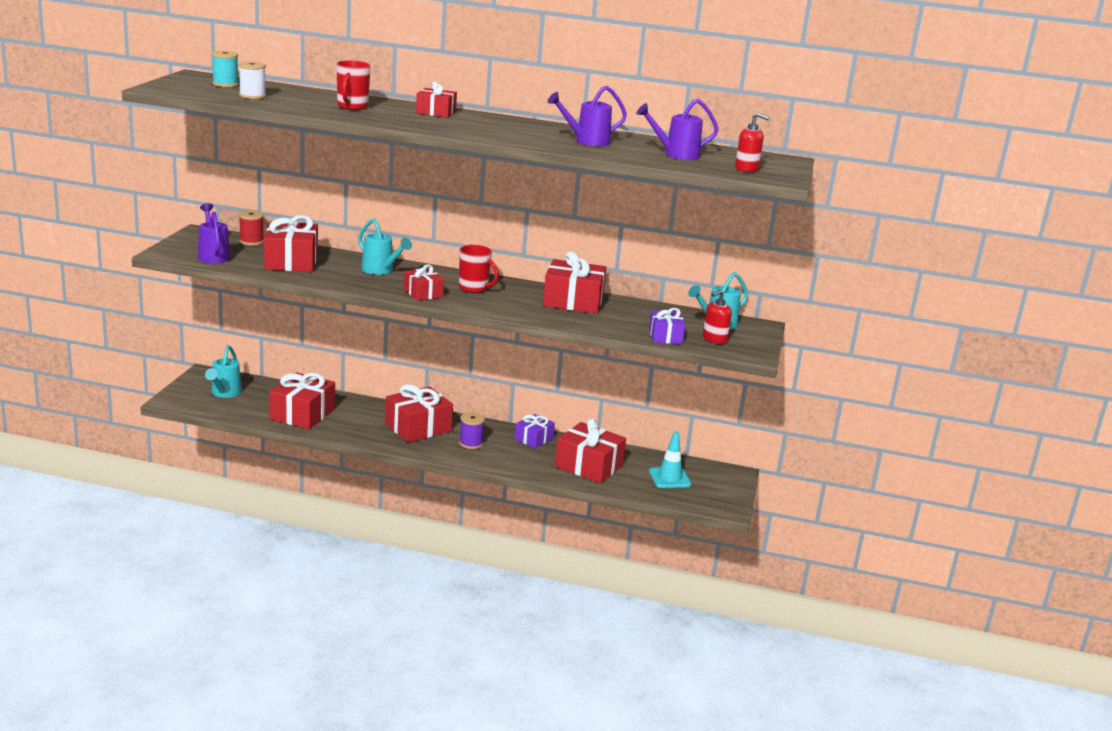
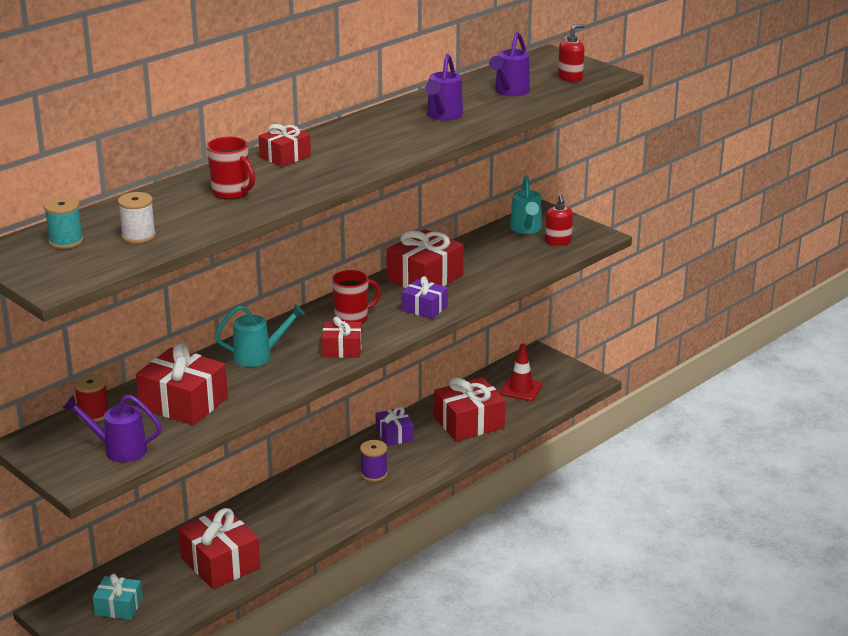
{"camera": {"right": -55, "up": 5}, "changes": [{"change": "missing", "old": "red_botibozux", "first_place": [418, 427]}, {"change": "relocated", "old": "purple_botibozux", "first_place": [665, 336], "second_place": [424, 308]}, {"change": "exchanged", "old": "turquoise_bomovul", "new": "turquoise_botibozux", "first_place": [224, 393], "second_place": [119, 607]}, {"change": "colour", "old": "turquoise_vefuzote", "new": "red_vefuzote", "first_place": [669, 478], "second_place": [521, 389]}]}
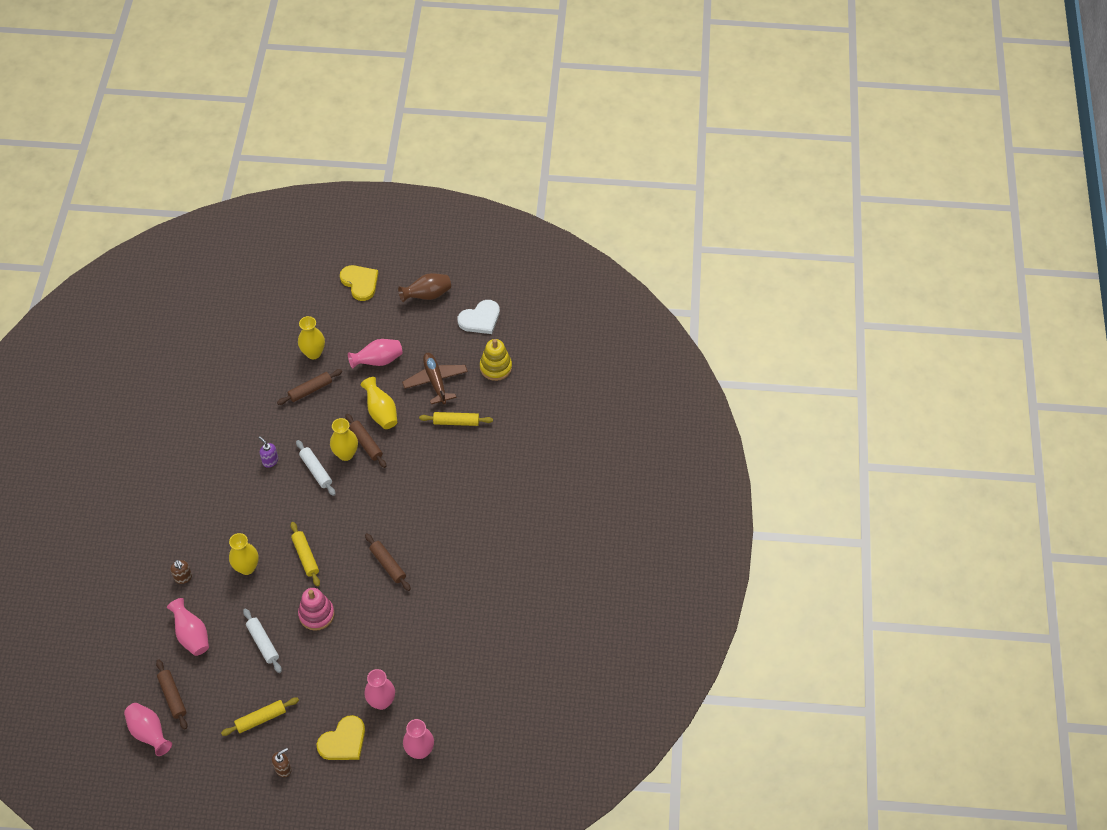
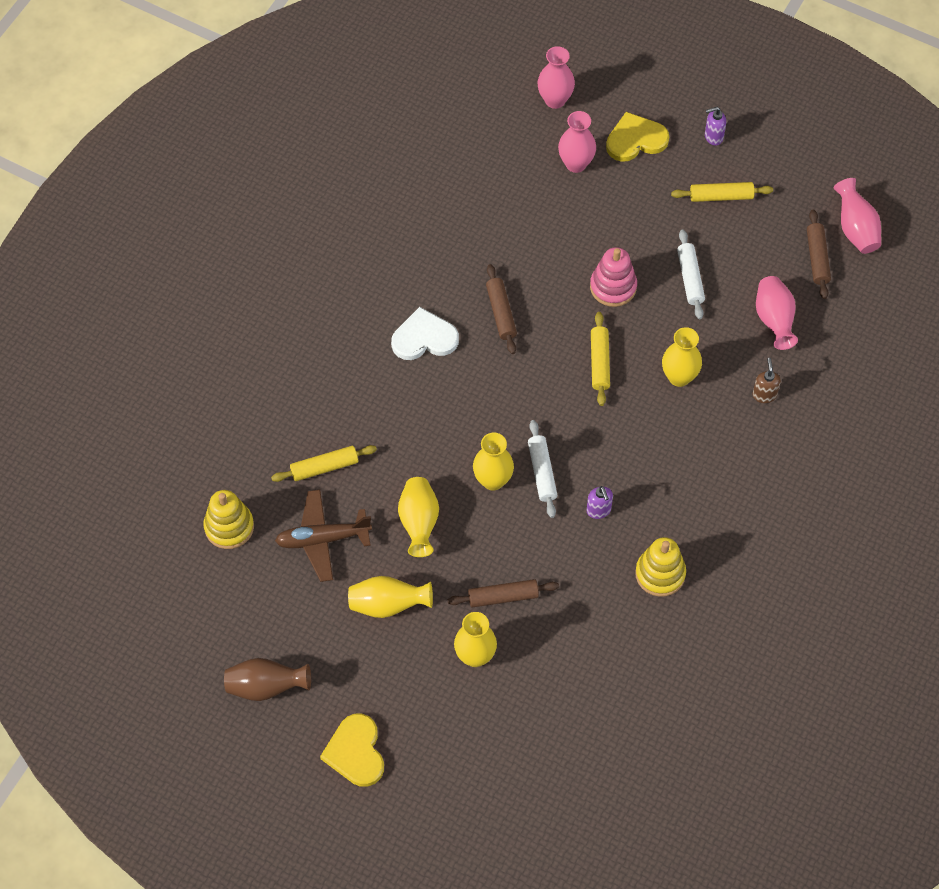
{"camera": {"right": -155, "up": 5}, "changes": [{"change": "missing", "old": "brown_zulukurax", "first_place": [366, 443]}, {"change": "appeared", "new": "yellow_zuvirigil", "second_place": [660, 574]}, {"change": "relocated", "old": "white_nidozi", "first_place": [480, 319], "second_place": [424, 338]}, {"change": "colour", "old": "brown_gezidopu", "new": "purple_gezidopu", "first_place": [283, 769], "second_place": [713, 137]}, {"change": "colour", "old": "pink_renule", "new": "yellow_renule", "first_place": [378, 361], "second_place": [388, 605]}, {"change": "spun", "old": "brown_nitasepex", "first_place": [435, 381], "second_place": [322, 539], "degrees": 75}, {"change": "spun", "old": "yellow_zulukurax", "first_place": [456, 422], "second_place": [324, 467], "degrees": -45}]}
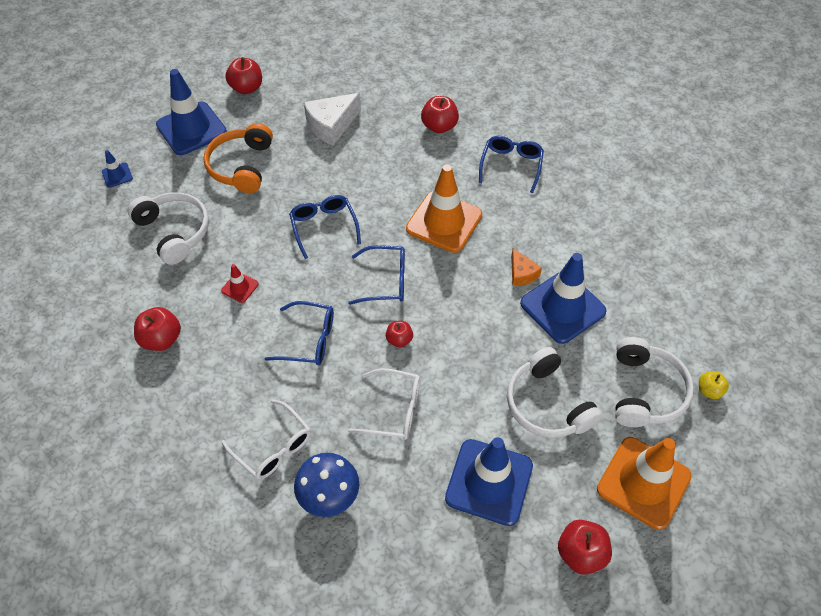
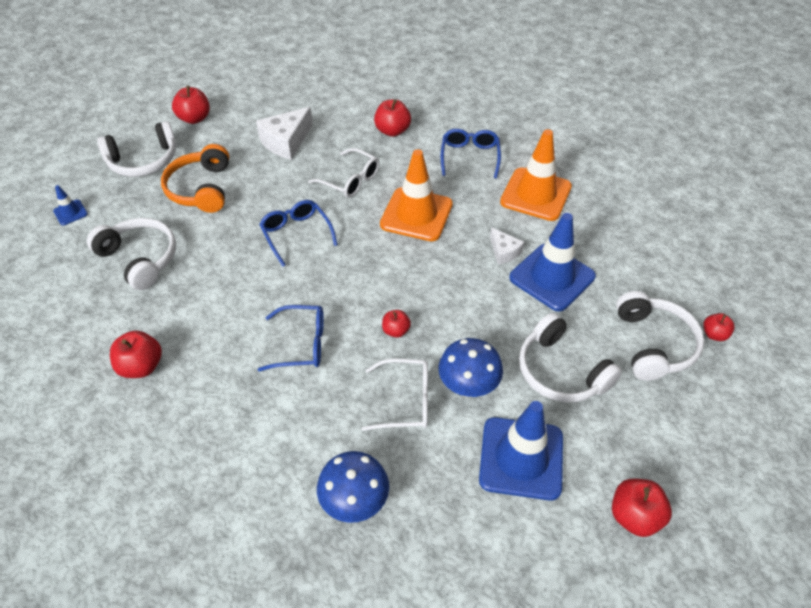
{"camera": {"right": -10, "up": -5}, "changes": [{"change": "missing", "old": "red_vefuzote", "first_place": [240, 287]}, {"change": "missing", "old": "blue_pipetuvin", "first_place": [386, 281]}, {"change": "appeared", "new": "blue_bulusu", "second_place": [468, 387]}, {"change": "relocated", "old": "white_pipetuvin", "first_place": [273, 447], "second_place": [350, 180]}, {"change": "relocated", "old": "orange_vefuzote", "first_place": [643, 482], "second_place": [535, 194]}, {"change": "exchanged", "old": "blue_vefuzote", "new": "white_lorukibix", "first_place": [191, 129], "second_place": [143, 161]}, {"change": "colour", "old": "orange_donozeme", "new": "white_donozeme", "first_place": [521, 273], "second_place": [504, 251]}, {"change": "colour", "old": "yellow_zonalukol", "new": "red_zonalukol", "first_place": [709, 390], "second_place": [714, 334]}]}
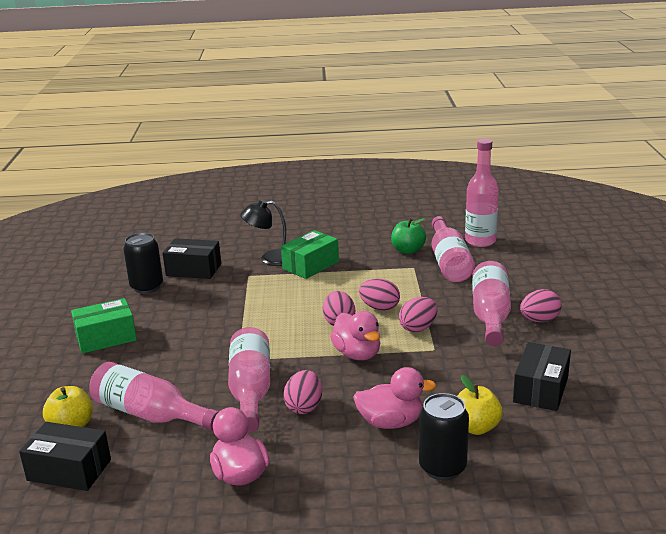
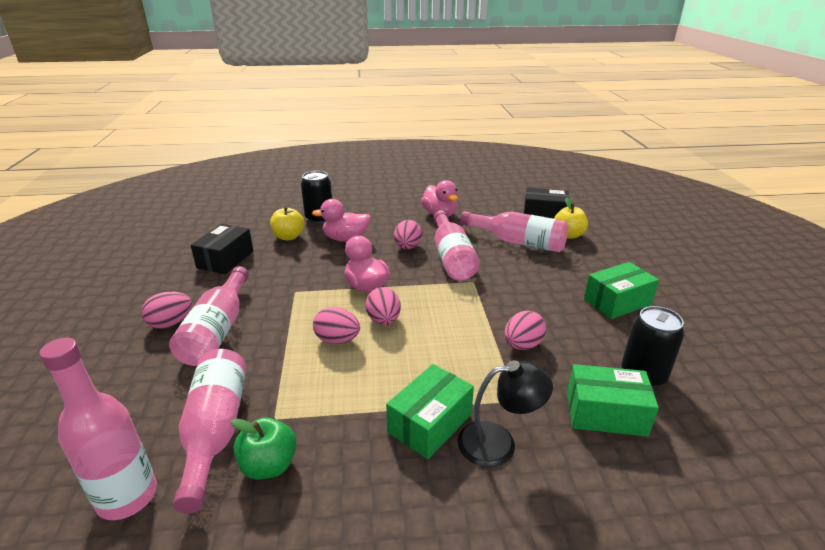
{"camera": {"right": 175, "up": 5}, "changes": [{"change": "relocated", "old": "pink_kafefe", "first_place": [418, 328], "second_place": [522, 345]}, {"change": "colour", "old": "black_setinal", "new": "green_setinal", "first_place": [193, 270], "second_place": [605, 413]}]}
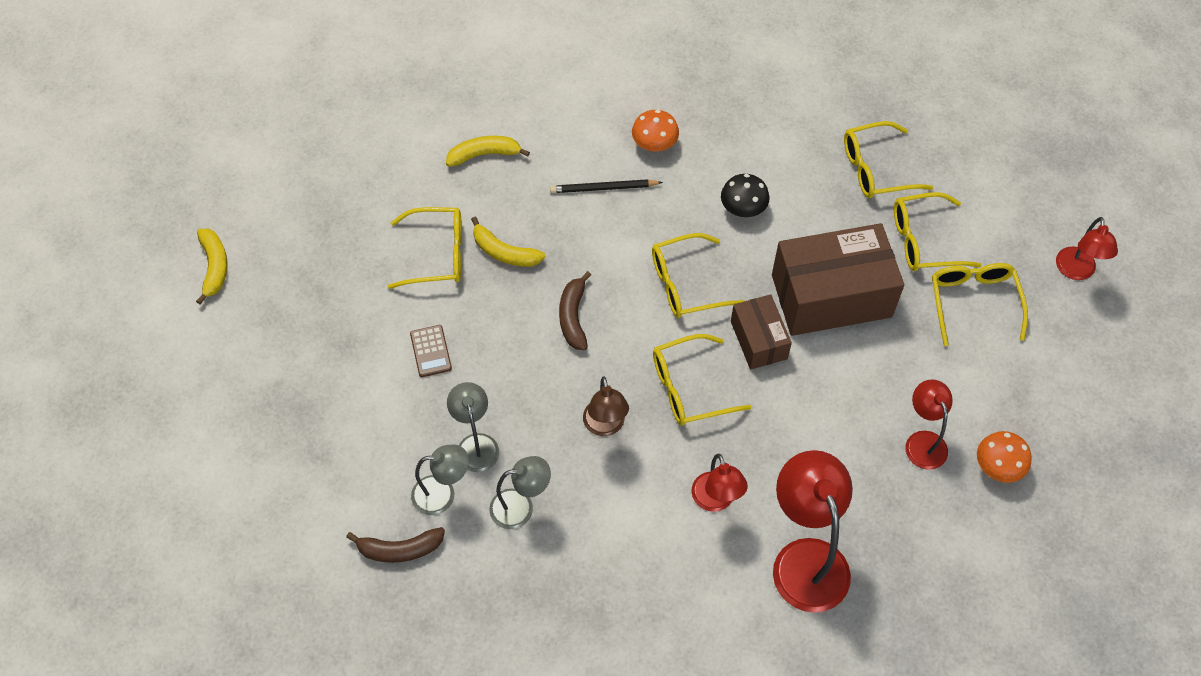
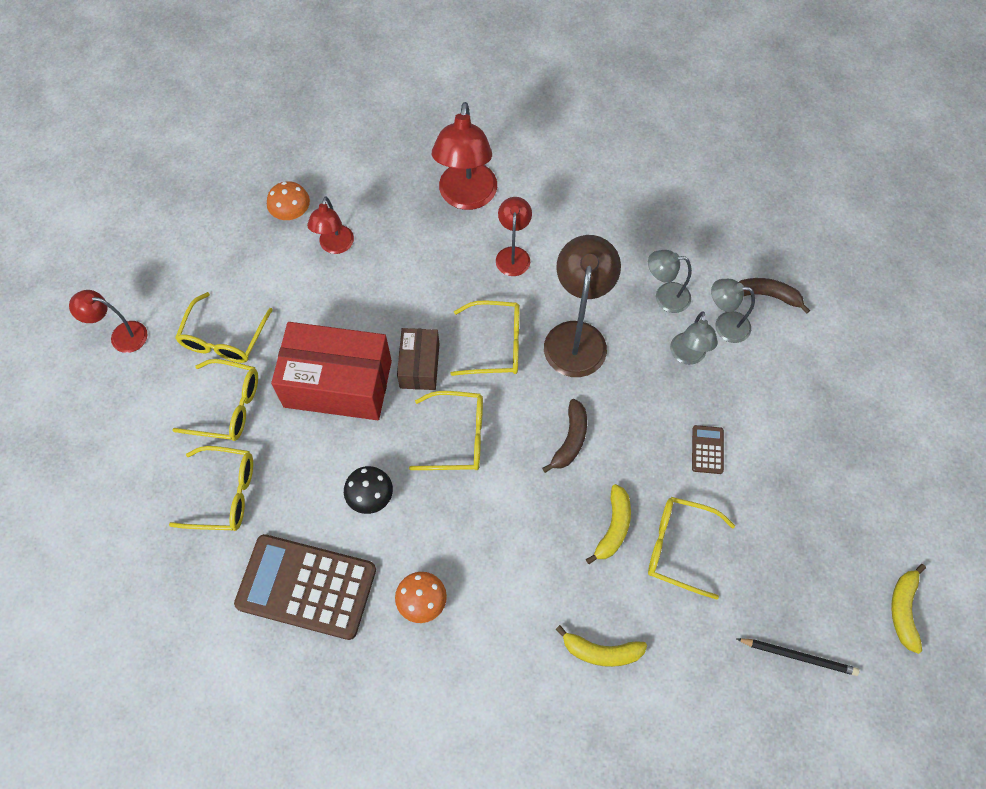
{"camera": {"right": -160, "up": 5}, "changes": [{"change": "appeared", "new": "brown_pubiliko", "second_place": [306, 587]}, {"change": "relocated", "old": "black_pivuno", "first_place": [603, 188], "second_place": [798, 656]}, {"change": "colour", "old": "brown_setinal", "new": "red_setinal", "first_place": [831, 296], "second_place": [338, 383]}, {"change": "spun", "old": "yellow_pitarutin", "first_place": [504, 252], "second_place": [613, 527], "degrees": 60}, {"change": "spun", "old": "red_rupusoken", "first_place": [1076, 271], "second_place": [121, 336], "degrees": -105}, {"change": "size", "old": "brown_rupusoken", "first_place": [605, 426], "second_place": [577, 336], "factor": 1.74}]}
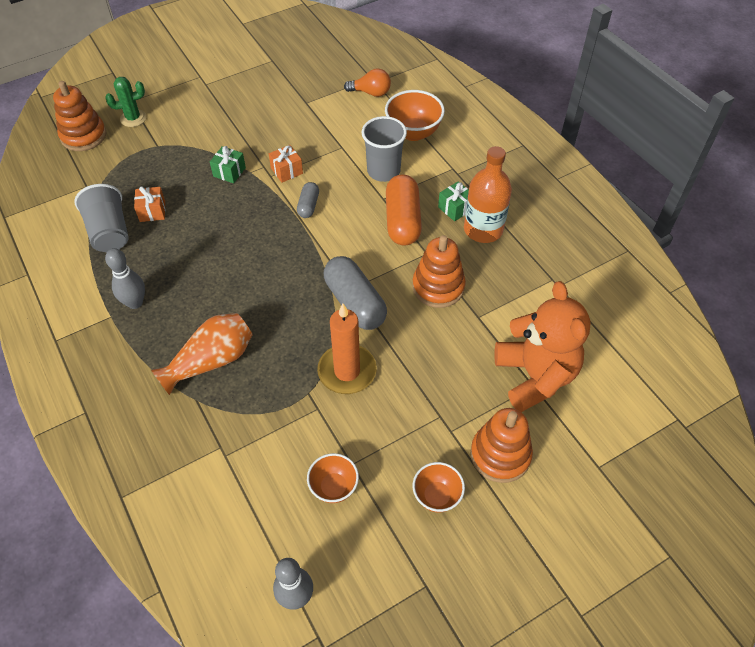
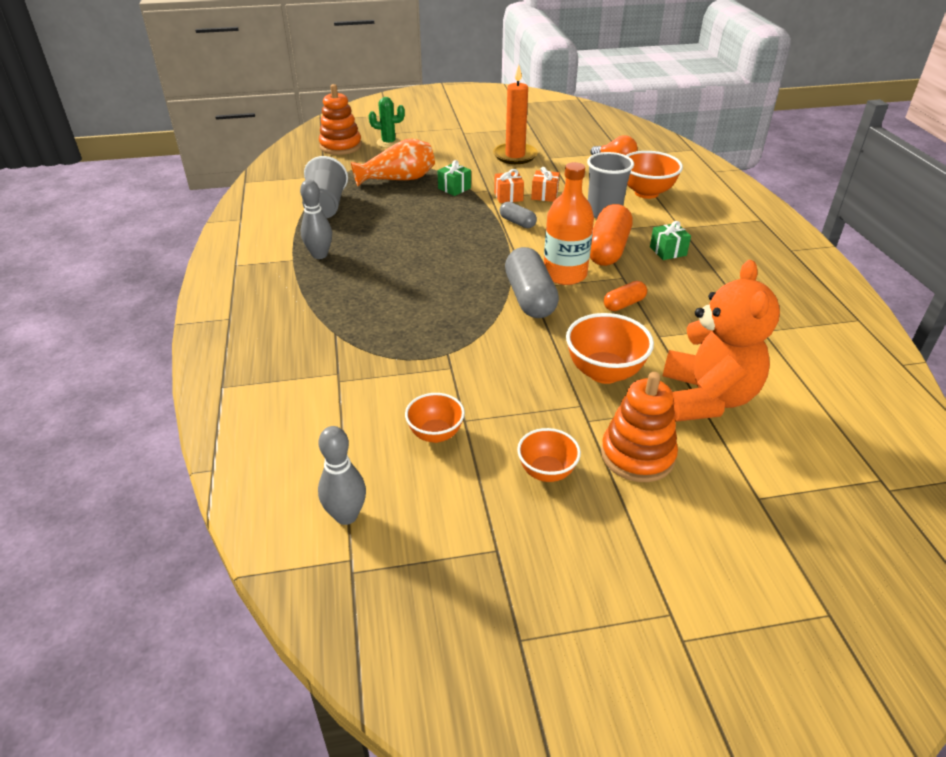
{"camera": {"right": 20, "up": -15}, "changes": [{"change": "appeared", "new": "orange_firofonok", "second_place": [604, 372]}, {"change": "relocated", "old": "orange_botibozux", "first_place": [152, 211], "second_place": [544, 195]}, {"change": "relocated", "old": "orange_renule", "first_place": [211, 361], "second_place": [398, 179]}, {"change": "relocated", "old": "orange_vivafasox", "first_place": [347, 371], "second_place": [515, 156]}, {"change": "relocated", "old": "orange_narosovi", "first_place": [483, 229], "second_place": [564, 274]}, {"change": "exchanged", "old": "orange_zuvirigil", "new": "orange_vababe", "first_place": [438, 287], "second_place": [624, 304]}, {"change": "spun", "old": "grey_vababe", "first_place": [308, 205], "second_place": [517, 222], "degrees": -75}]}
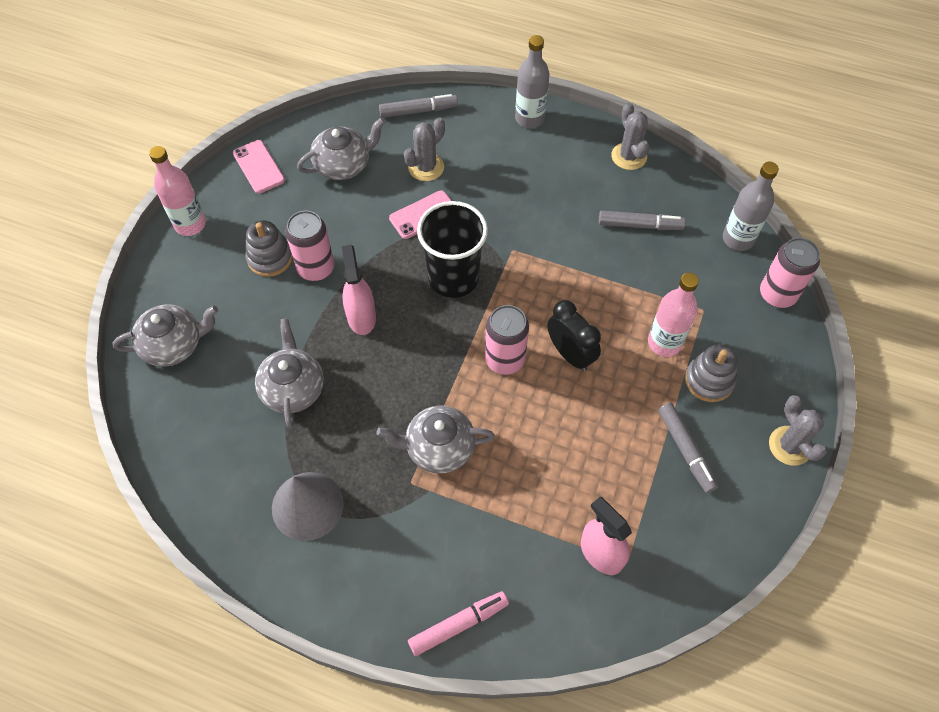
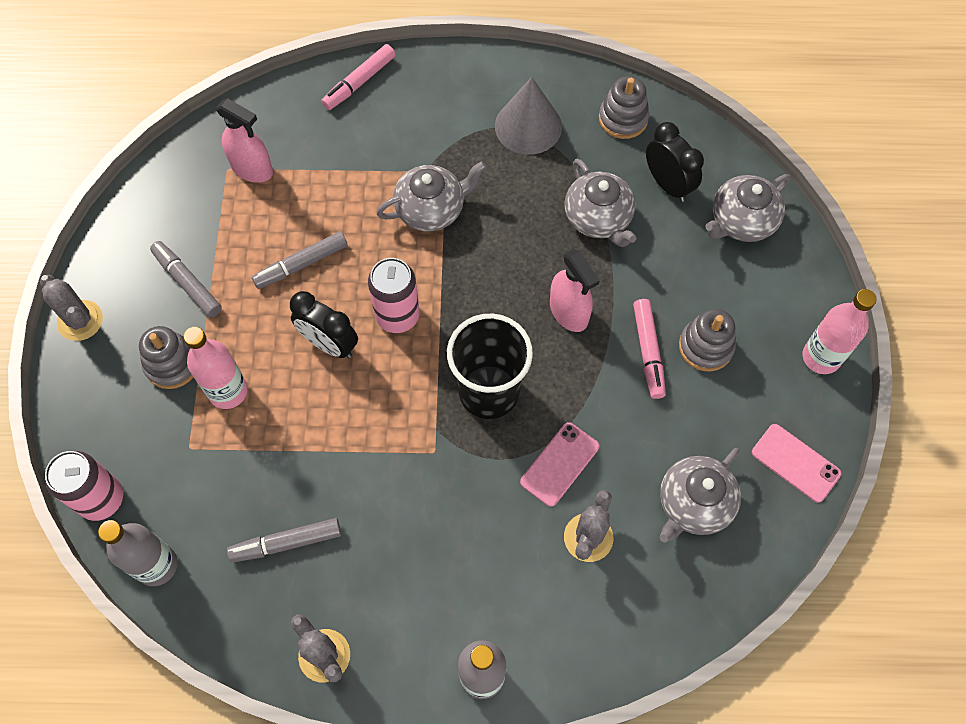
{"camera": {"right": 160, "up": 5}, "changes": [{"change": "appeared", "new": "grey_zuvirigil", "second_place": [623, 119]}, {"change": "appeared", "new": "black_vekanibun", "second_place": [667, 184]}, {"change": "relocated", "old": "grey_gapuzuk", "first_place": [418, 111], "second_place": [301, 264]}, {"change": "exchanged", "old": "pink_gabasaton", "new": "pink_gapuzuk", "first_place": [316, 268], "second_place": [648, 351]}]}
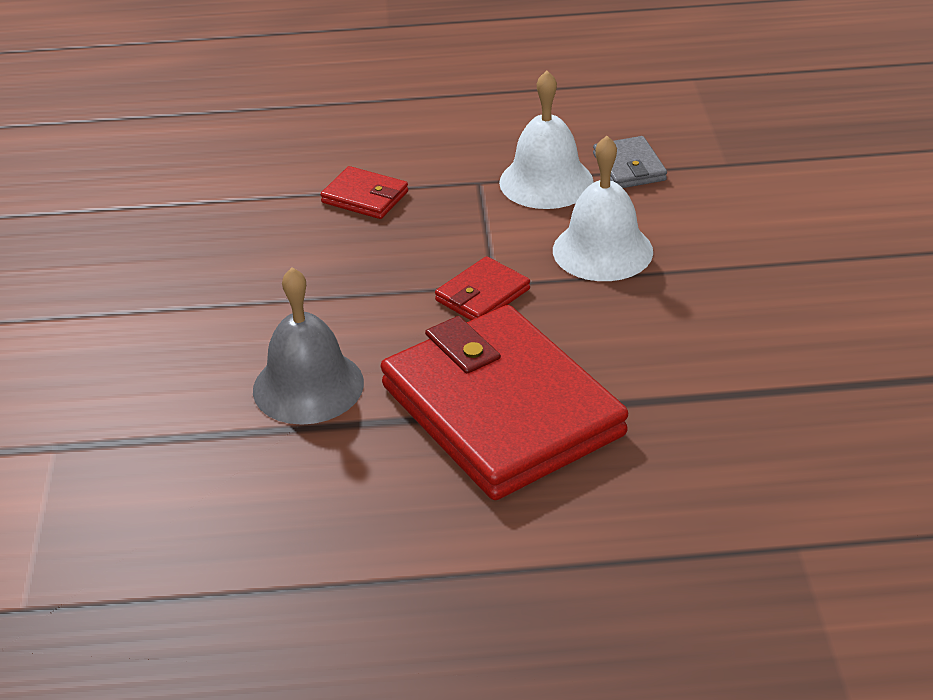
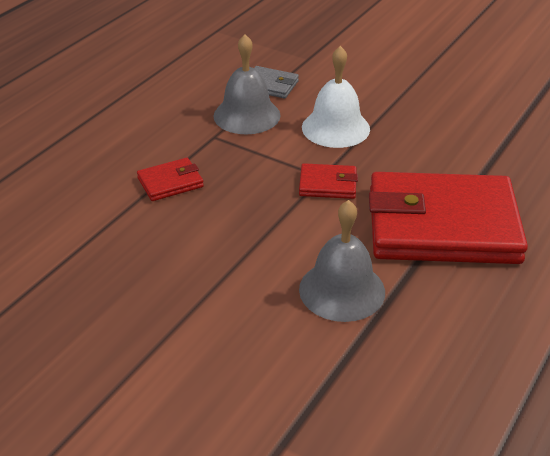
{"camera": {"right": -55, "up": 0}, "changes": [{"change": "colour", "old": "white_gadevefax", "new": "grey_gadevefax", "first_place": [546, 182], "second_place": [247, 115]}, {"change": "spun", "old": "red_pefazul", "first_place": [482, 295], "second_place": [328, 184], "degrees": -75}]}
